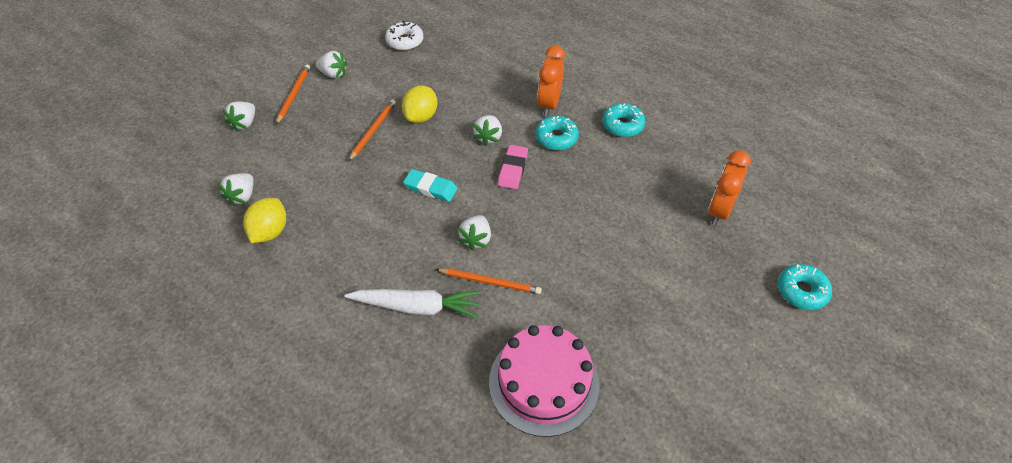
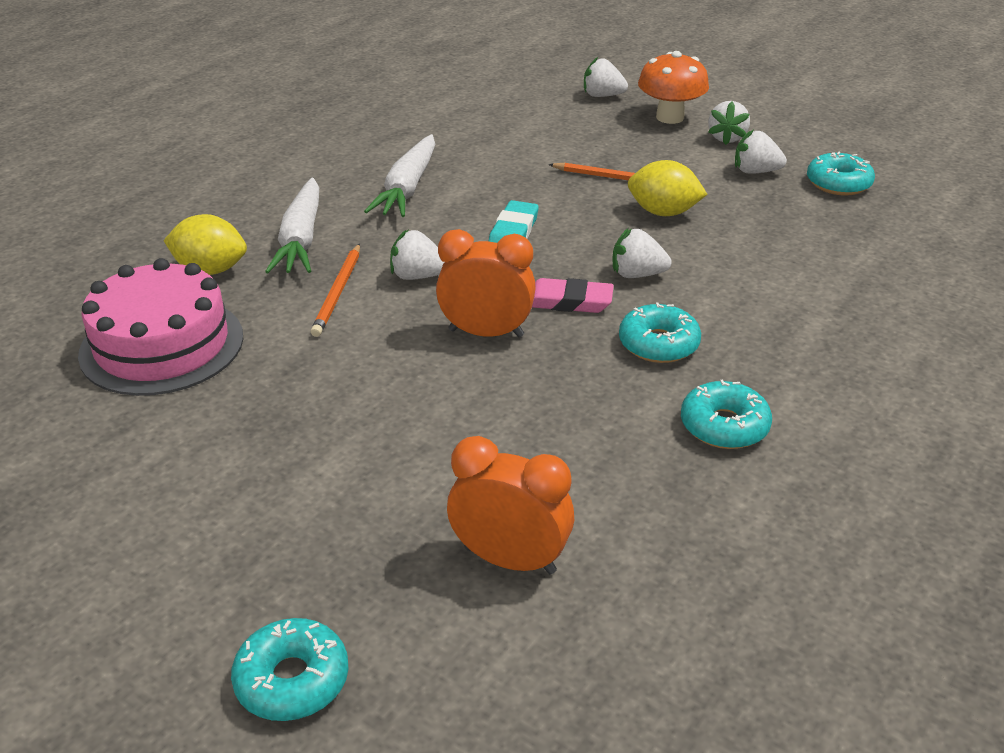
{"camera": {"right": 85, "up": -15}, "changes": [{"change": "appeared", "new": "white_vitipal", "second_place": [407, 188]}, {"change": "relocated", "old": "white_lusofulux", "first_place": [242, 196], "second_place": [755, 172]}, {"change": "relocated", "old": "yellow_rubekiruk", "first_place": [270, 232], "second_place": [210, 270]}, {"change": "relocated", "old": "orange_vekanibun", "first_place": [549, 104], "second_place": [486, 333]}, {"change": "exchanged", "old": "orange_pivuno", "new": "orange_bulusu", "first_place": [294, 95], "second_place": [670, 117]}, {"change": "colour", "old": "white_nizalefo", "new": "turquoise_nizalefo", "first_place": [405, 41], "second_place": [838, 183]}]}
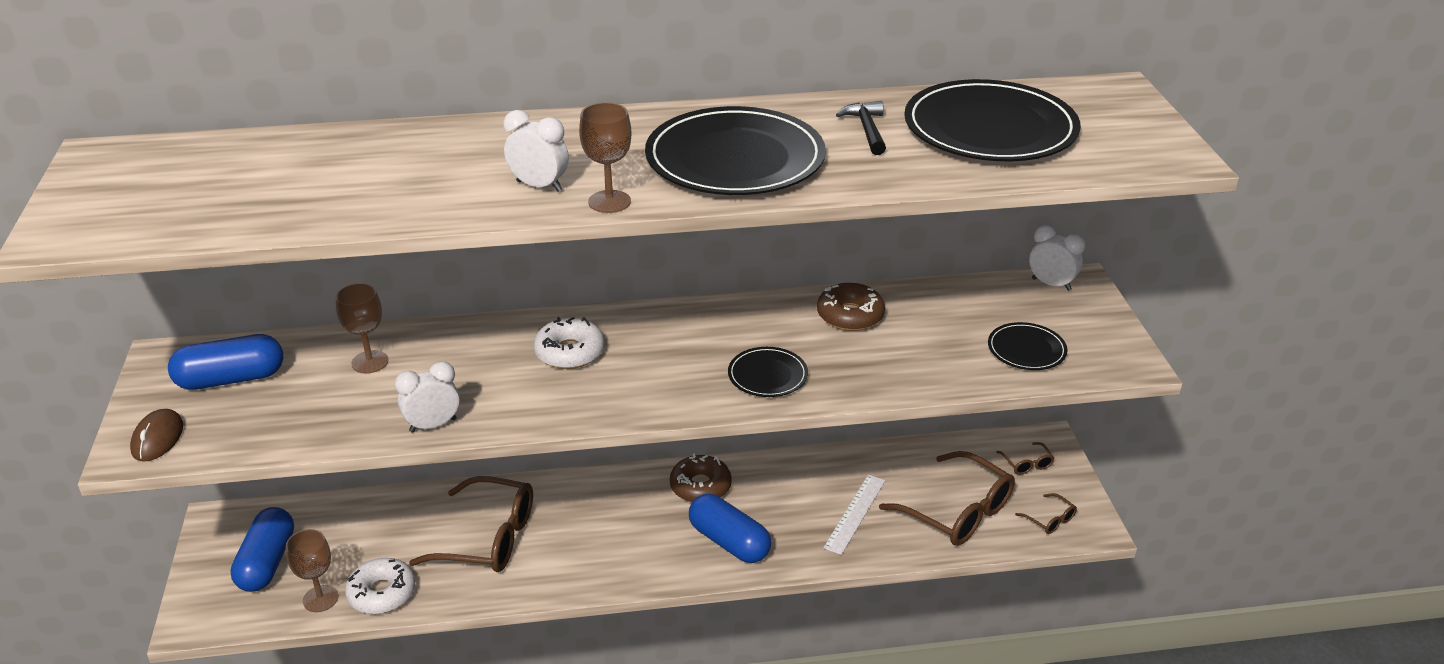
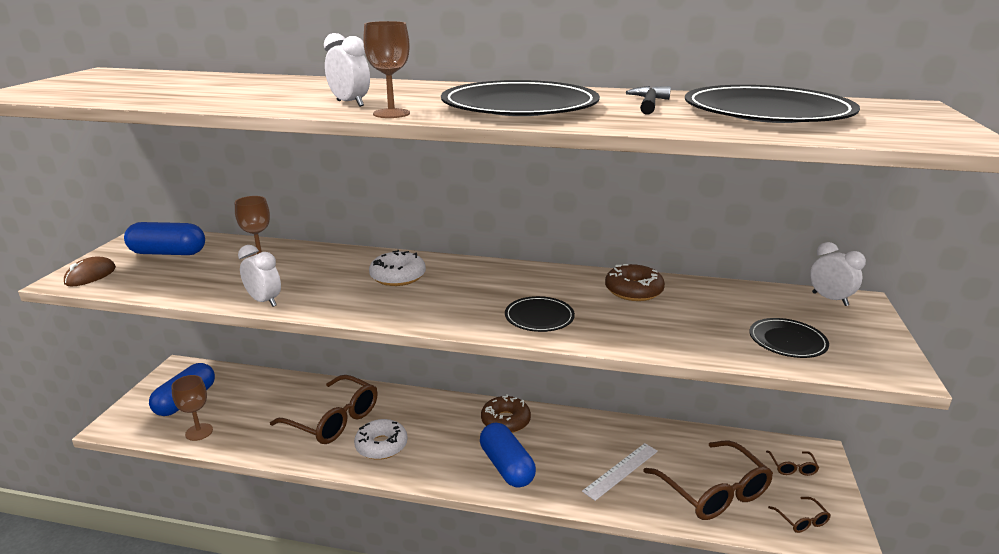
{"camera": {"right": 20, "up": -10}, "changes": [{"change": "relocated", "old": "white_nizalefo", "first_place": [382, 593], "second_place": [381, 445]}, {"change": "spun", "old": "white_vekanibun", "first_place": [433, 425], "second_place": [264, 301], "degrees": 45}]}
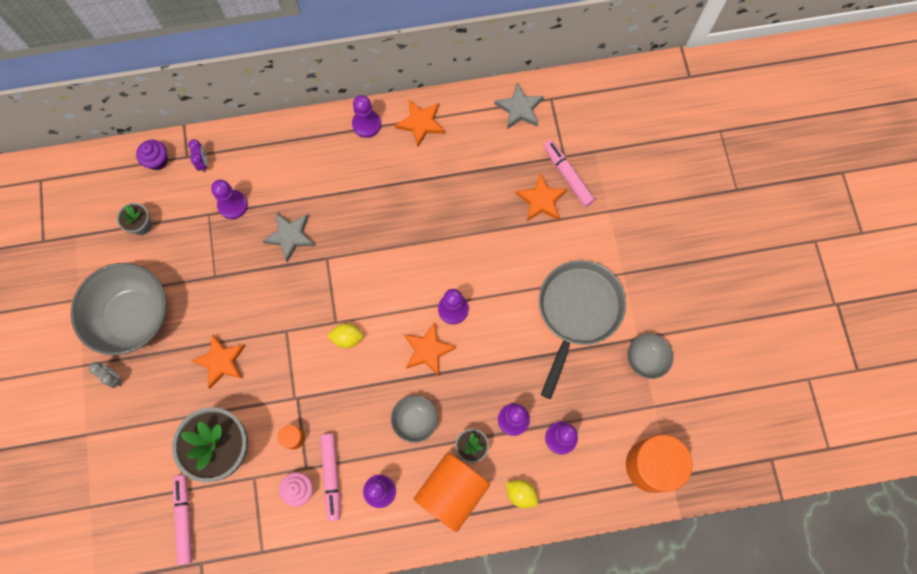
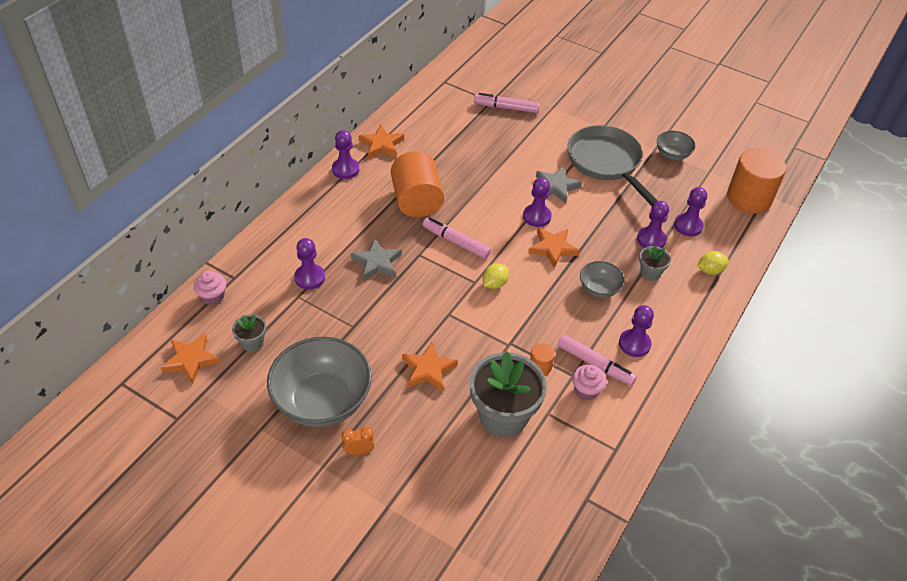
{"camera": {"right": -50, "up": -25}, "changes": [{"change": "missing", "old": "purple_vekanibun", "first_place": [203, 163]}, {"change": "relocated", "old": "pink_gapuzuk", "first_place": [184, 519], "second_place": [456, 242]}, {"change": "relocated", "old": "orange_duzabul", "first_place": [452, 492], "second_place": [417, 201]}, {"change": "relocated", "old": "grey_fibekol", "first_place": [519, 109], "second_place": [556, 187]}, {"change": "relocated", "old": "orange_fibekol", "first_place": [541, 200], "second_place": [191, 360]}, {"change": "colour", "old": "grey_vekanibun", "new": "orange_vekanibun", "first_place": [113, 378], "second_place": [359, 451]}, {"change": "colour", "old": "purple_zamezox", "new": "pink_zamezox", "first_place": [157, 161], "second_place": [213, 297]}]}
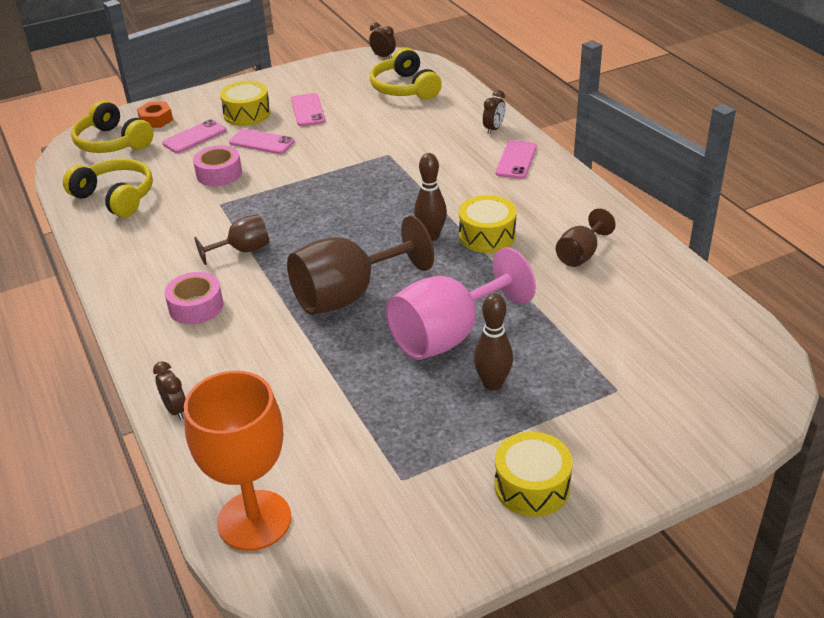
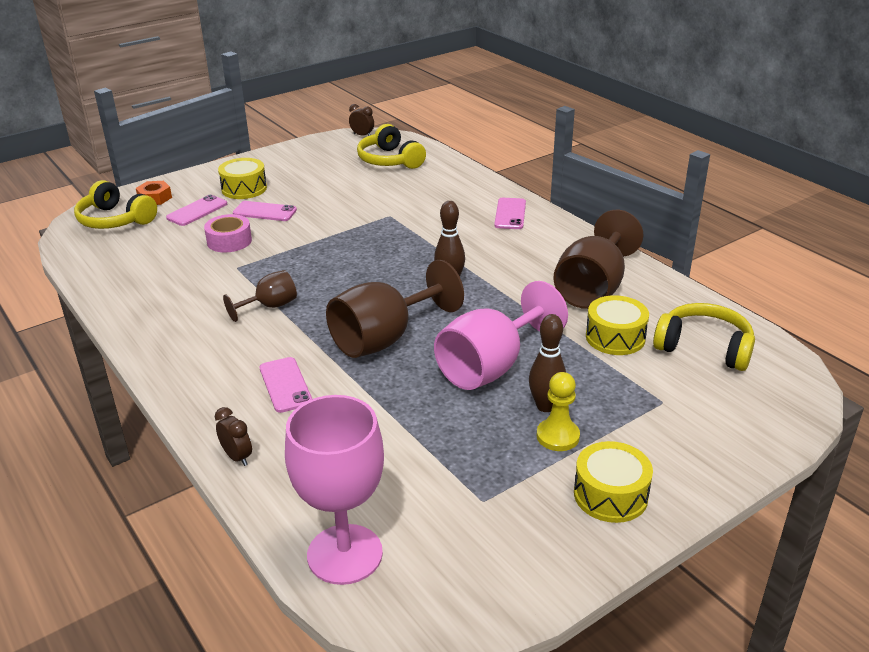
{"camera": {"right": -10, "up": -5}, "changes": [{"change": "missing", "old": "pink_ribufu", "first_place": [196, 306]}, {"change": "missing", "old": "brown_vekanibun", "first_place": [493, 129]}, {"change": "appeared", "new": "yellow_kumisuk", "second_place": [557, 436]}, {"change": "relocated", "old": "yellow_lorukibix", "first_place": [116, 197], "second_place": [704, 347]}, {"change": "relocated", "old": "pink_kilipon", "first_place": [308, 110], "second_place": [285, 385]}, {"change": "relocated", "old": "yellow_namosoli", "first_place": [487, 236], "second_place": [615, 337]}, {"change": "colour", "old": "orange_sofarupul", "new": "pink_sofarupul", "first_place": [254, 520], "second_place": [345, 554]}, {"change": "size", "old": "brown_sofarupul", "first_place": [580, 255], "second_place": [593, 289], "factor": 1.88}]}
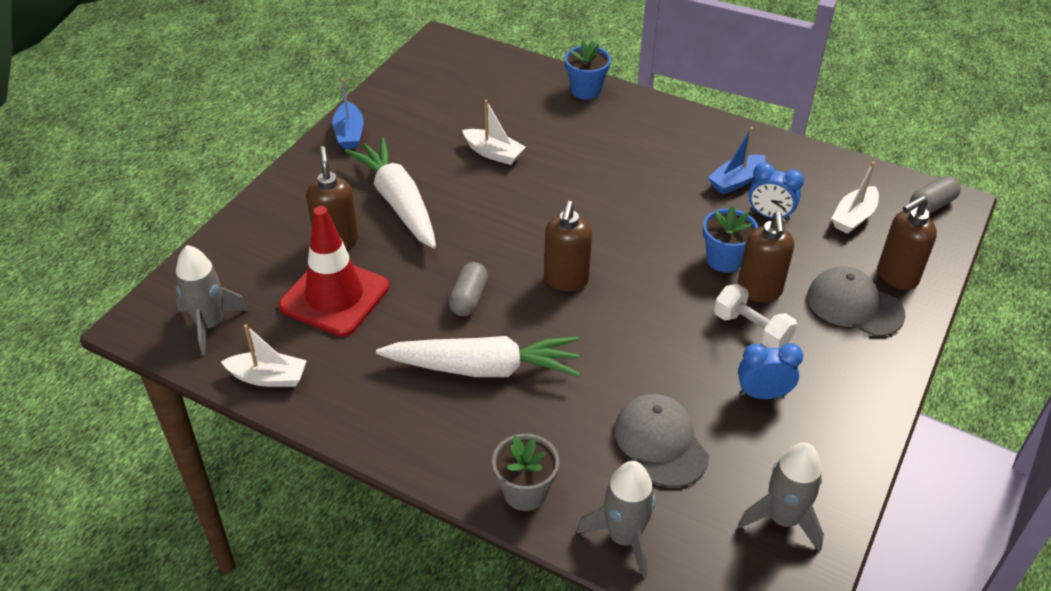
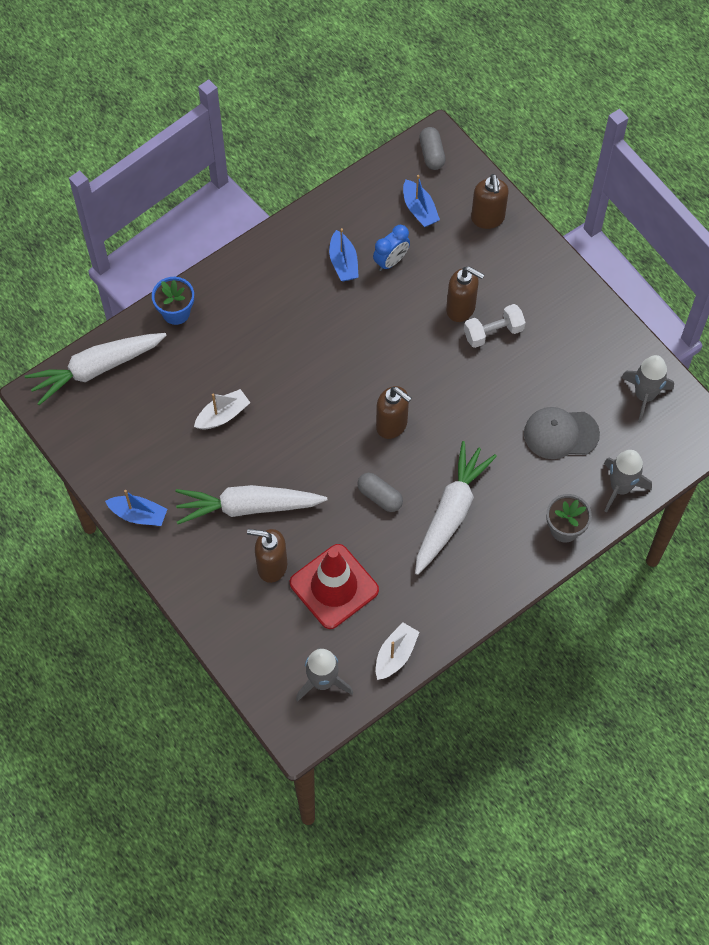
{"camera": {"right": -65, "up": 20}, "changes": [{"change": "missing", "old": "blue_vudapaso", "first_place": [724, 260]}, {"change": "missing", "old": "blue_vekanibun", "first_place": [762, 394]}, {"change": "missing", "old": "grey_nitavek", "first_place": [854, 305]}, {"change": "appeared", "new": "white_vitipal", "second_place": [96, 369]}, {"change": "colour", "old": "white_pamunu", "new": "blue_pamunu", "first_place": [853, 217], "second_place": [419, 209]}]}
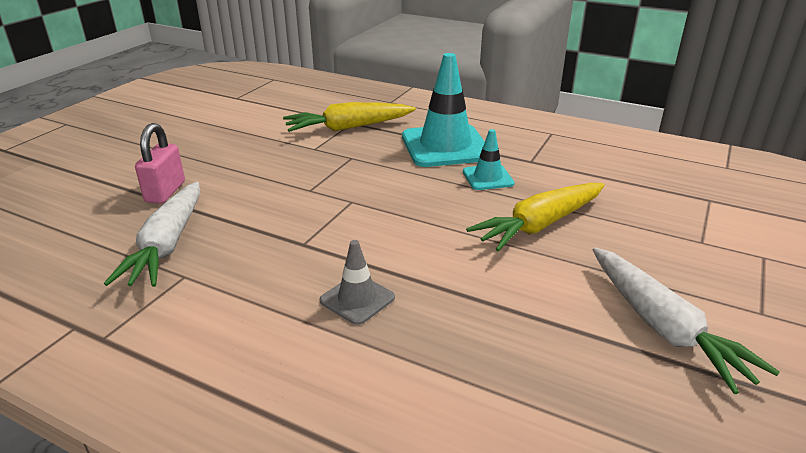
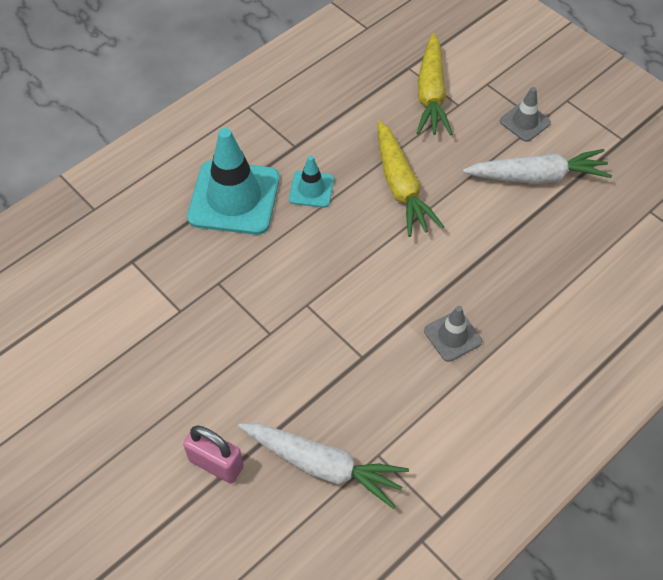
{"camera": {"right": -70, "up": 25}, "changes": [{"change": "appeared", "new": "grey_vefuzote", "second_place": [524, 122]}, {"change": "relocated", "old": "yellow_vitipal", "first_place": [348, 127], "second_place": [431, 94]}]}
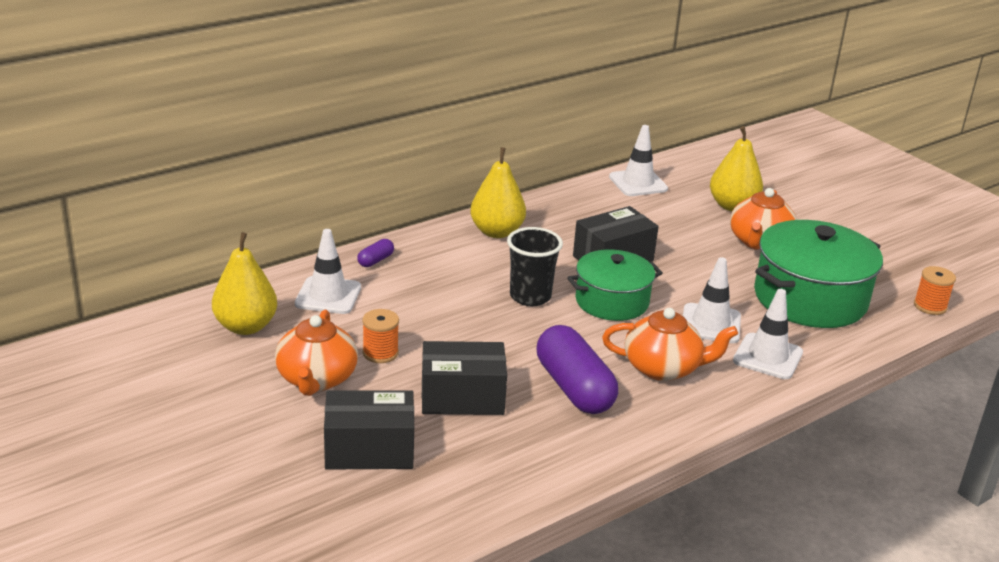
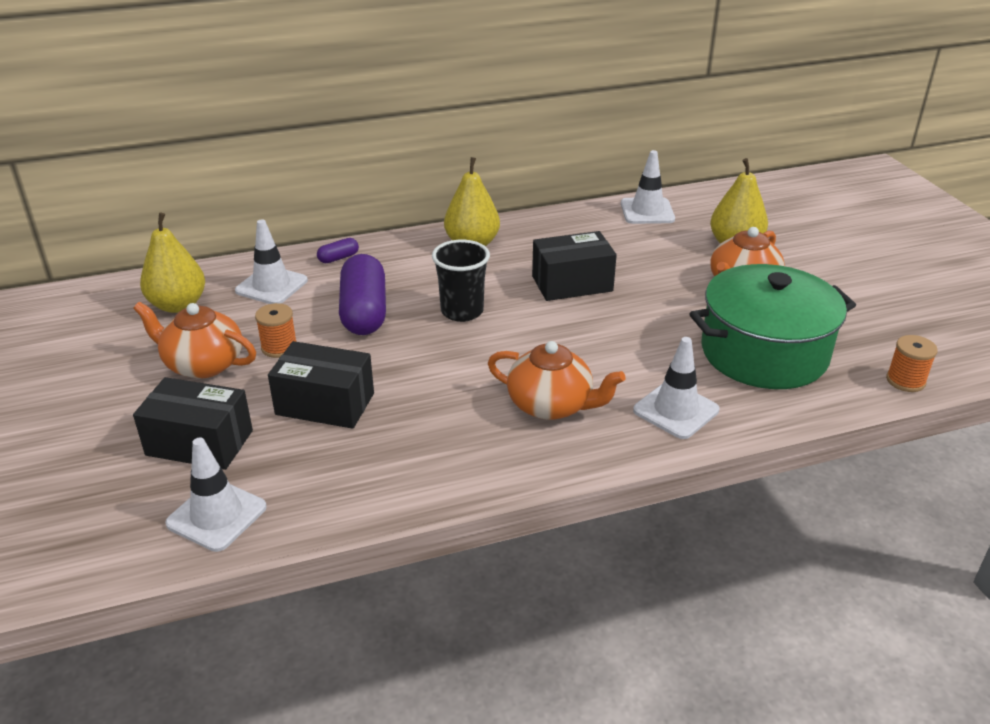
{"camera": {"right": 20, "up": 5}, "changes": [{"change": "missing", "old": "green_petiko", "first_place": [612, 301]}, {"change": "relocated", "old": "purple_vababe", "first_place": [574, 388], "second_place": [364, 312]}, {"change": "relocated", "old": "white_vefuzote", "first_place": [710, 324], "second_place": [216, 515]}, {"change": "spun", "old": "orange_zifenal", "first_place": [316, 379], "second_place": [203, 364], "degrees": 90}]}
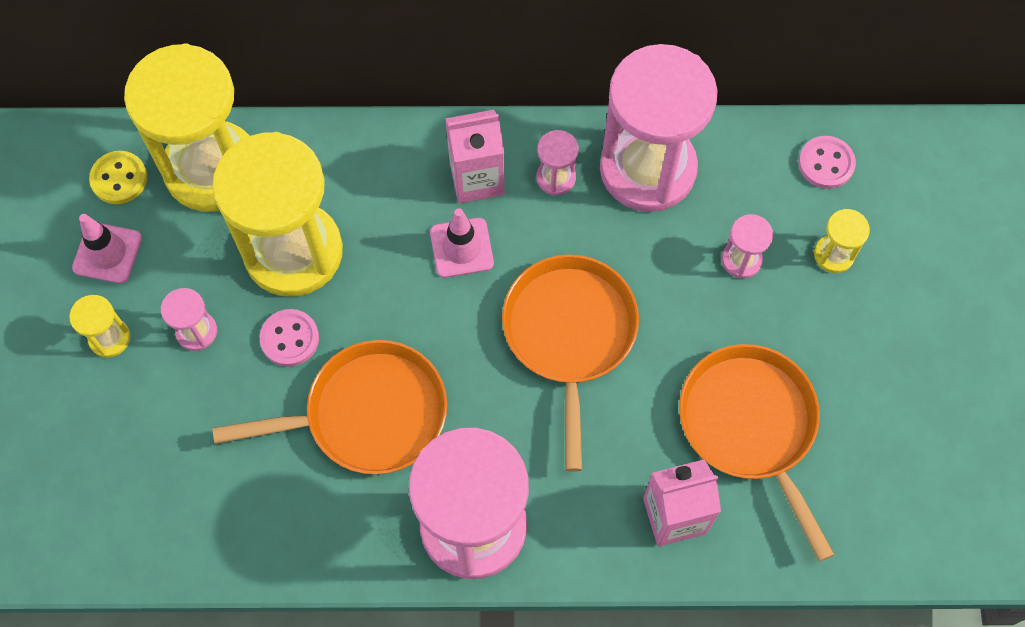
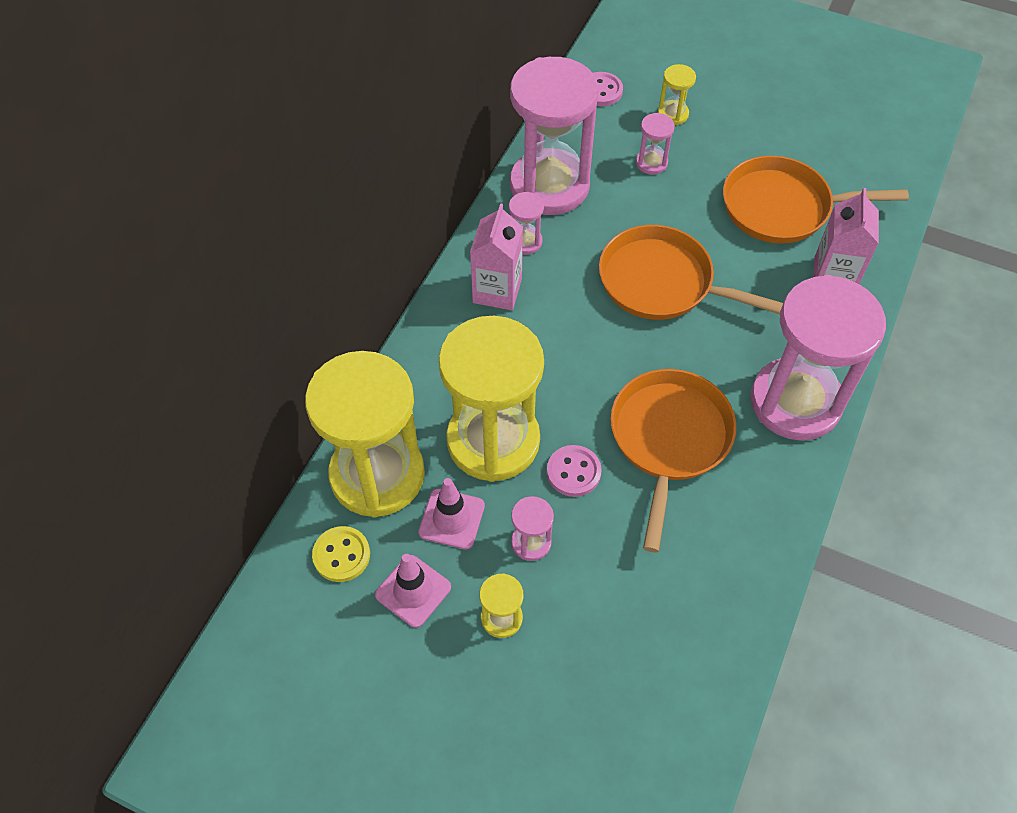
{"camera": {"right": -65, "up": -10}, "changes": [{"change": "relocated", "old": "pink_vefuzote", "first_place": [461, 248], "second_place": [451, 519]}]}
